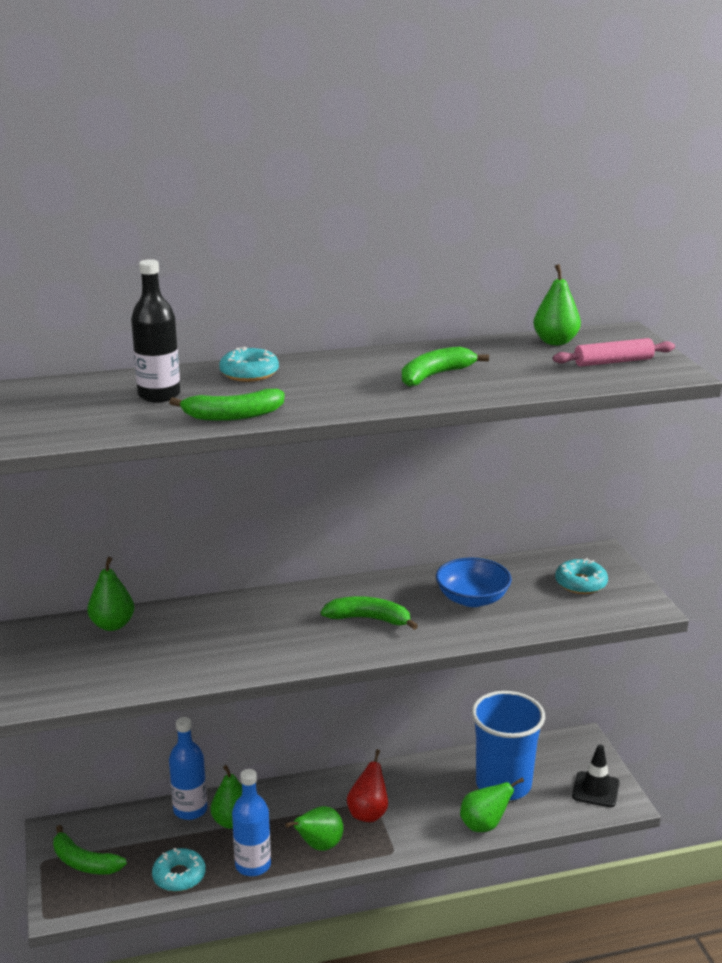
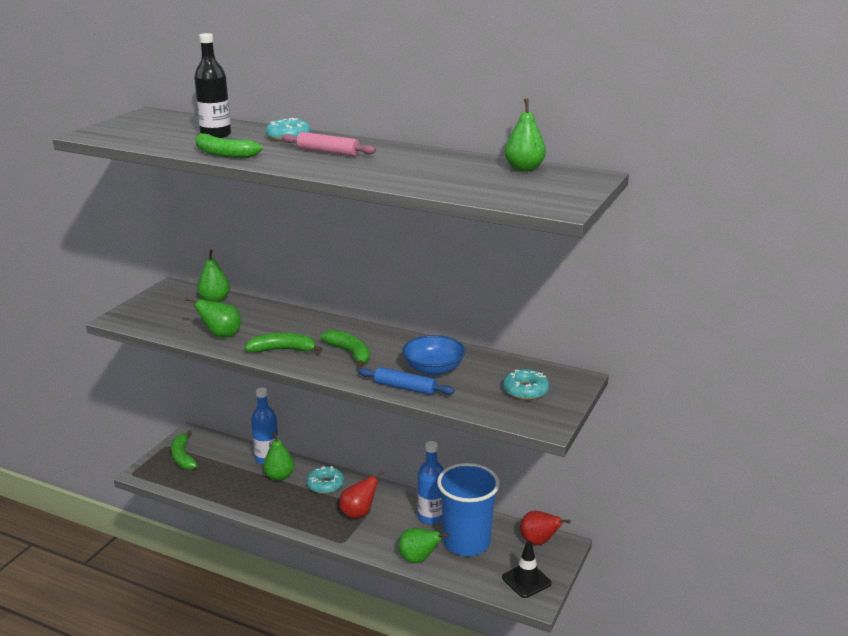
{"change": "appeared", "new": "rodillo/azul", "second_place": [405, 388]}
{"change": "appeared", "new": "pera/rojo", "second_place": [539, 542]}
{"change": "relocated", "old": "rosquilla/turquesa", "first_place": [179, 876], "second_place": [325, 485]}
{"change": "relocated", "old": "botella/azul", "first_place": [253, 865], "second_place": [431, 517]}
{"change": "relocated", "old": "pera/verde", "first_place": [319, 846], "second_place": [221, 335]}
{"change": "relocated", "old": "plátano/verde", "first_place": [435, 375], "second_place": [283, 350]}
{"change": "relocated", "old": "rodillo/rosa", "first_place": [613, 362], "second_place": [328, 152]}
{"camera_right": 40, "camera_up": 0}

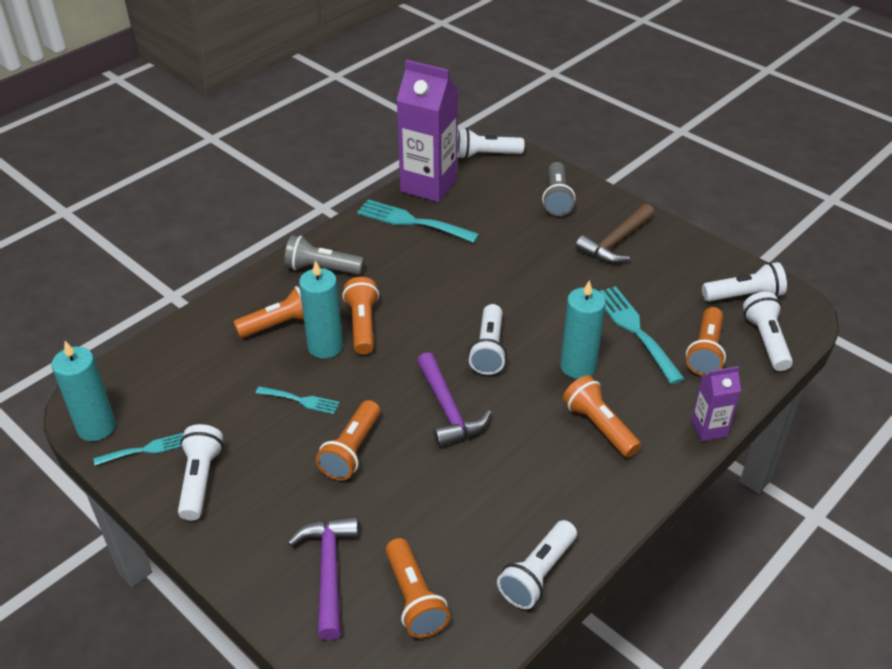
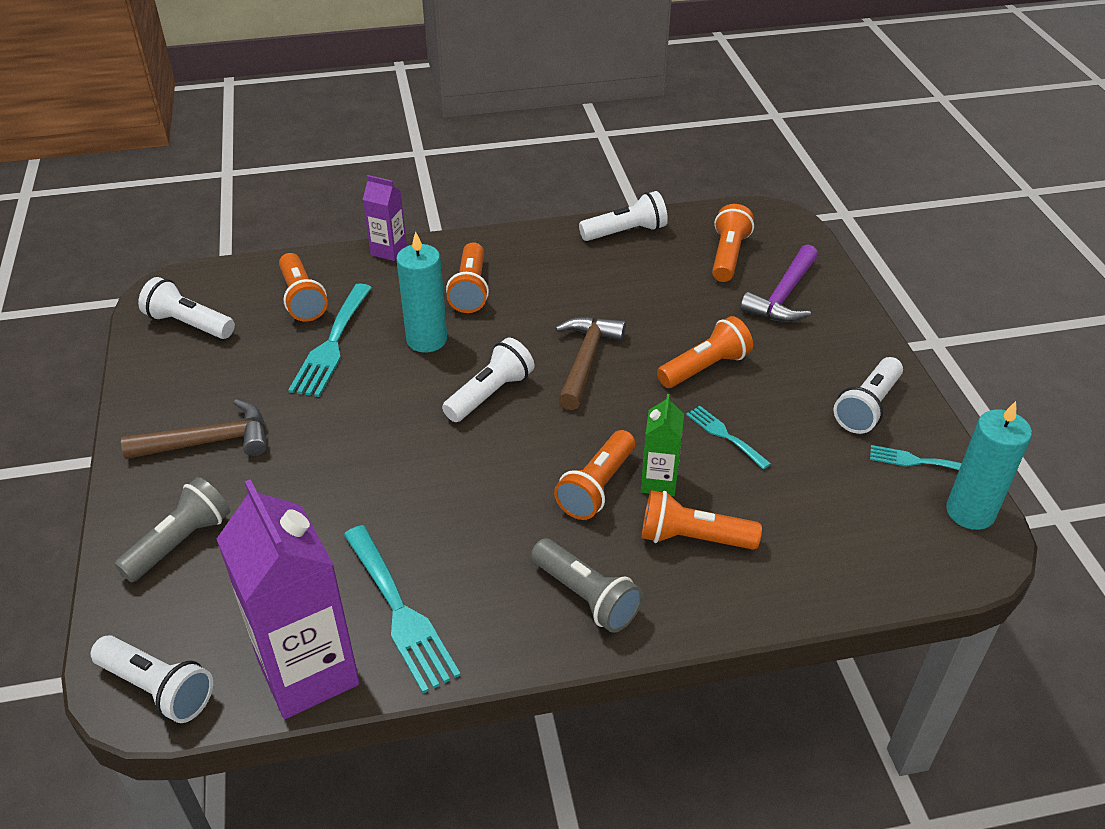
{"change": "missing", "old": "lámpara de mano/blanco", "first_place": [766, 341]}
{"change": "exchanged", "old": "vela/turquesa", "new": "cartón de leche/verde", "first_place": [325, 346], "second_place": [659, 482]}
{"change": "colour", "old": "martillo/morado", "new": "martillo/marrón", "first_place": [448, 409], "second_place": [585, 360]}
{"change": "spun", "old": "lámpara de mano/naranja", "first_place": [705, 351], "second_place": [302, 299], "degrees": 105}
{"camera_right": -145, "camera_up": 0}

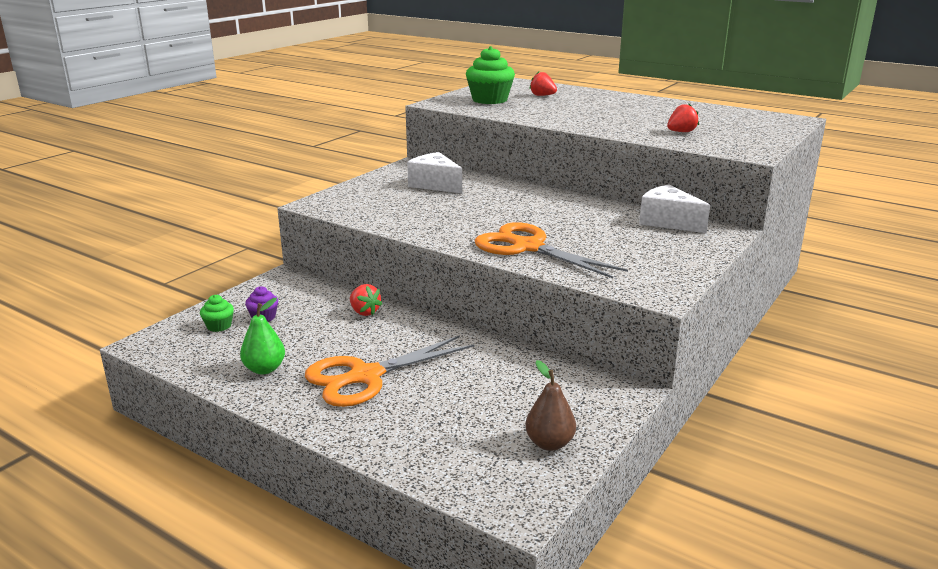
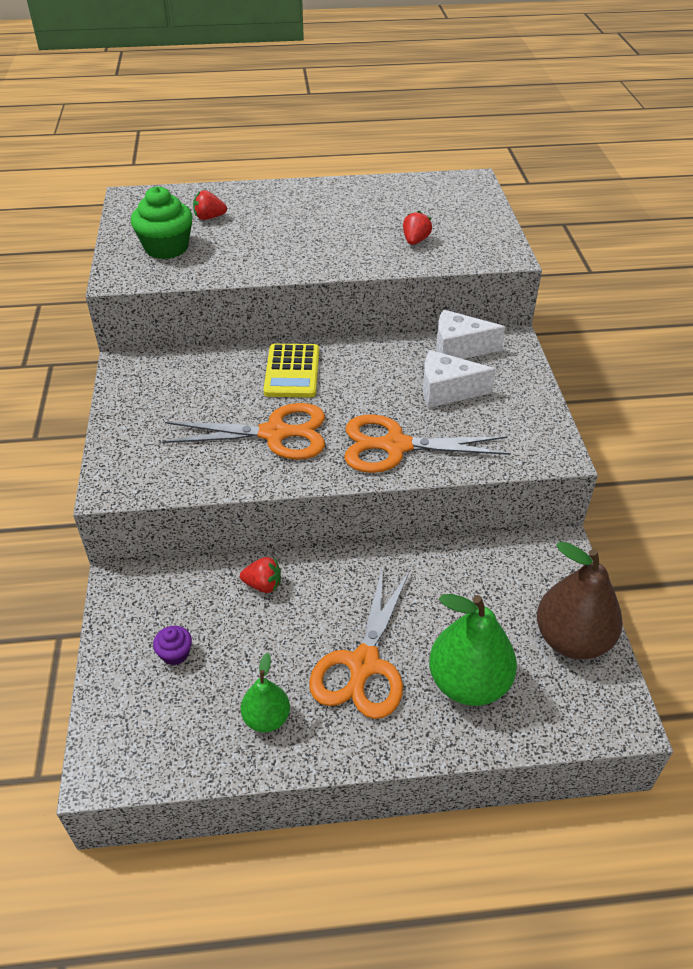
{"change": "missing", "old": "magdalena/verde", "first_place": [219, 326]}
{"change": "appeared", "new": "tijeras/naranja", "second_place": [275, 433]}
{"change": "appeared", "new": "calculadora/amarillo", "second_place": [292, 371]}
{"change": "appeared", "new": "pera/verde", "second_place": [468, 683]}
{"change": "relocated", "old": "queso/blanco", "first_place": [435, 185], "second_place": [446, 391]}
{"change": "size", "old": "pera/marrón", "first_place": [549, 443], "second_place": [572, 639], "factor": 1.79}
{"camera_right": -40, "camera_up": 20}

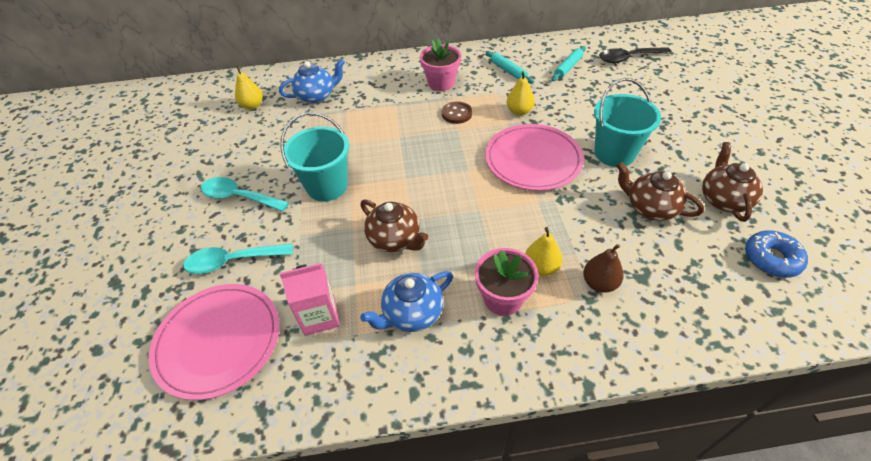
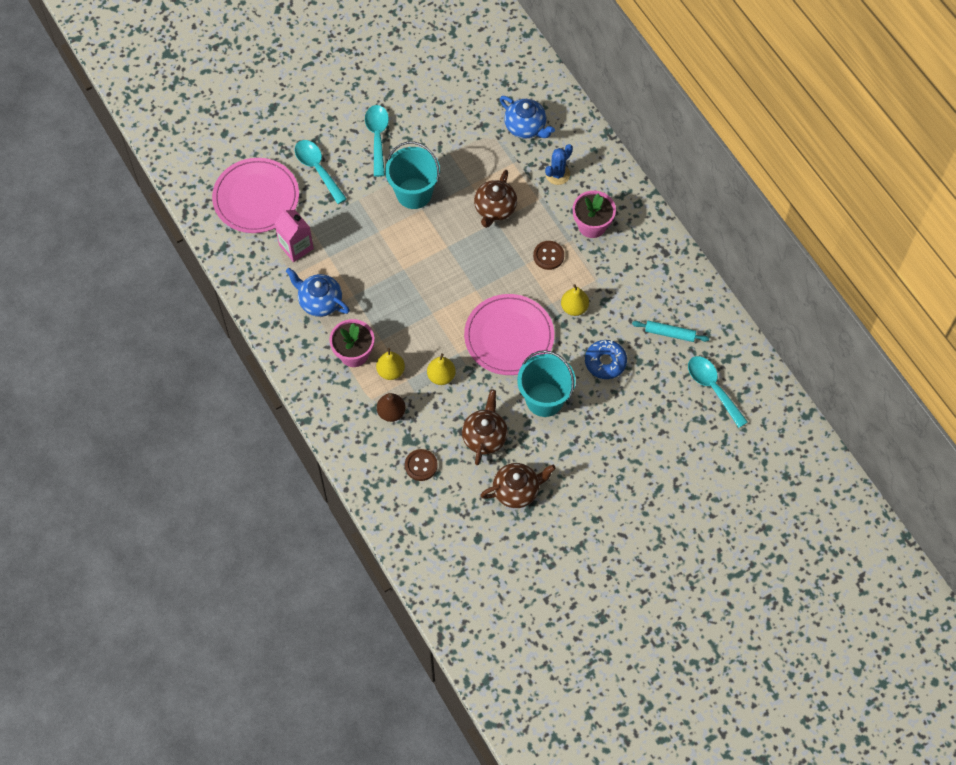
{"change": "missing", "old": "rodillo/turquesa", "first_place": [508, 71]}
{"change": "appeared", "new": "botón/marrón", "second_place": [421, 465]}
{"change": "appeared", "new": "cactus/azul", "second_place": [557, 174]}
{"change": "relocated", "old": "pera/amarillo", "first_place": [252, 105], "second_place": [441, 376]}
{"change": "relocated", "old": "tetera/marrón", "first_place": [395, 239], "second_place": [495, 209]}
{"change": "relocated", "old": "rosquilla/azul", "first_place": [771, 259], "second_place": [605, 362]}
{"change": "colour", "old": "cuchara/negro", "new": "cuchara/turquesa", "first_place": [628, 58], "second_place": [712, 388]}
{"camera_right": 65, "camera_up": 15}

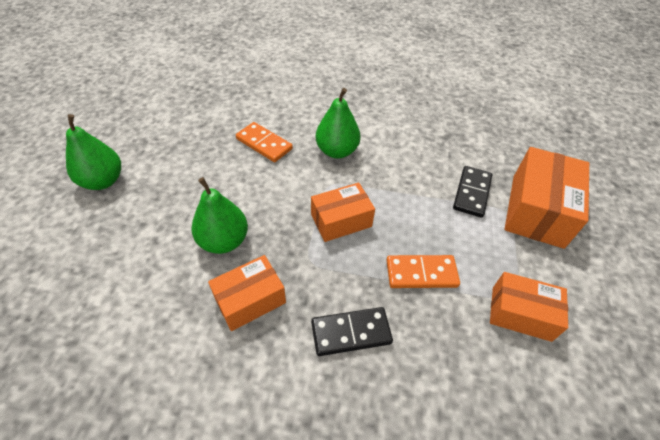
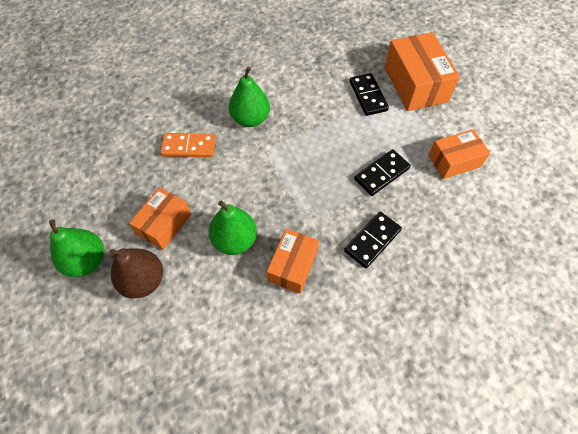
{"change": "appeared", "new": "pera/marrón", "second_place": [143, 280]}
{"change": "relocated", "old": "caja/naranja", "first_place": [341, 220], "second_place": [164, 224]}
{"change": "colour", "old": "ficha de dominó/naranja", "new": "ficha de dominó/negro", "first_place": [421, 273], "second_place": [381, 174]}
{"camera_right": -35, "camera_up": 10}

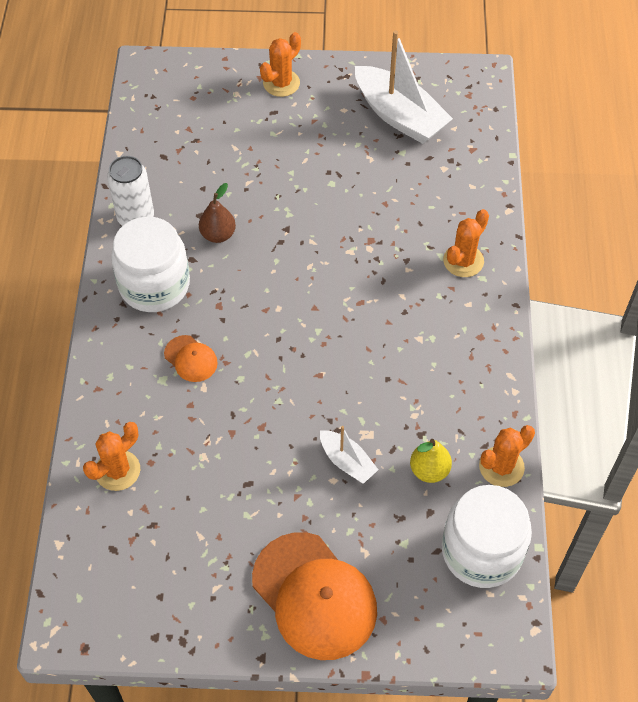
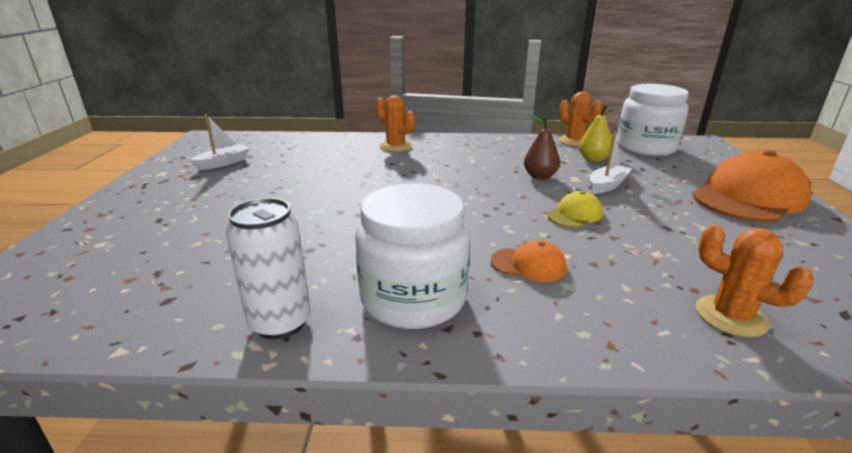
{"change": "missing", "old": "cactus/naranja", "first_place": [281, 83]}
{"change": "appeared", "new": "gorra/amarillo", "second_place": [575, 214]}
{"change": "relocated", "old": "pera/marrón", "first_place": [218, 235], "second_place": [540, 176]}
{"change": "spun", "old": "gorra/naranja", "first_place": [191, 359], "second_place": [528, 265], "degrees": 60}
{"change": "size", "old": "barco/blanco", "first_place": [399, 116], "second_place": [223, 163], "factor": 0.51}
{"camera_right": -90, "camera_up": -30}

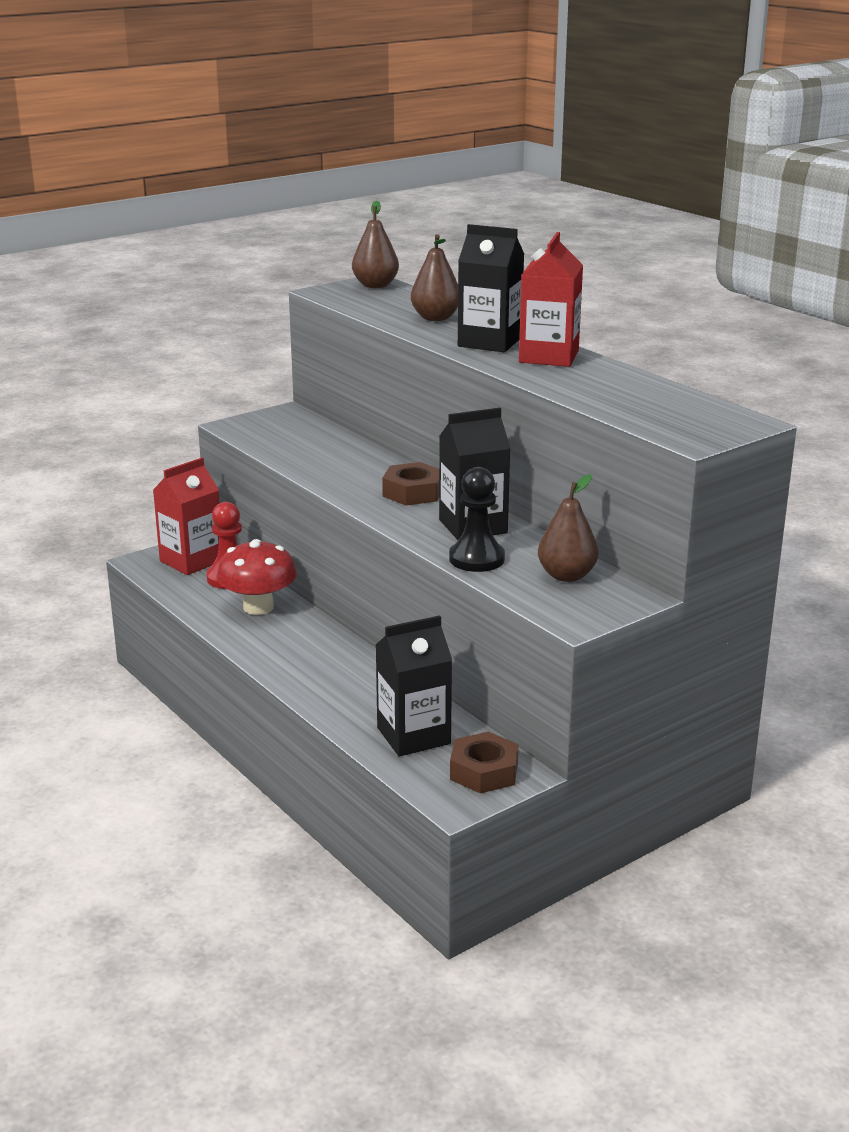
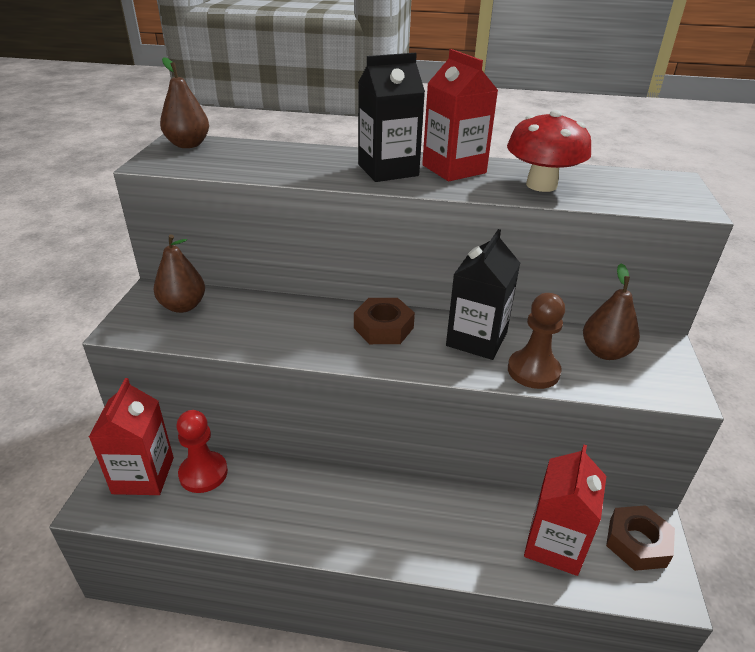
{"change": "relocated", "old": "seta/rojo", "first_place": [258, 607], "second_place": [541, 185]}
{"change": "relocated", "old": "pera/marrón", "first_place": [435, 318], "second_place": [183, 306]}
{"change": "colour", "old": "cartón de leche/negro", "new": "cartón de leche/rojo", "first_place": [413, 736], "second_place": [554, 544]}
{"change": "colour", "old": "peón/negro", "new": "peón/marrón", "first_place": [476, 559], "second_place": [533, 371]}
{"camera_right": -45, "camera_up": 10}

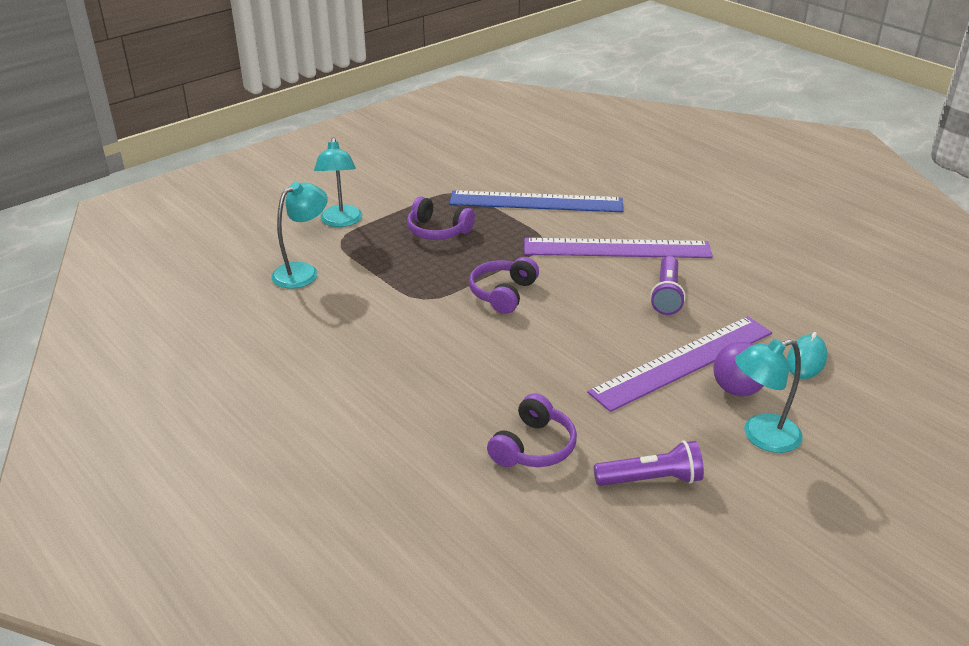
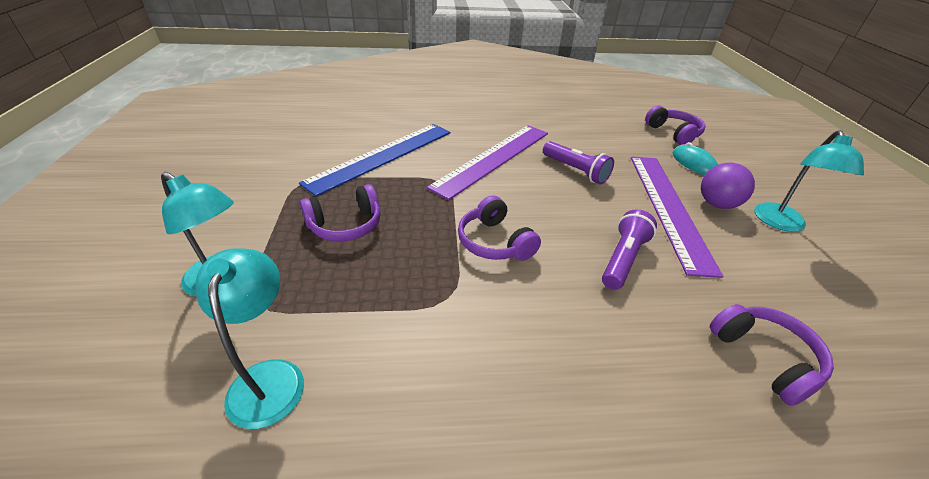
{"change": "appeared", "new": "auriculares/morado", "second_place": [673, 133]}
{"change": "relocated", "old": "lámpara de mano/morado", "first_place": [651, 480], "second_place": [623, 259]}
{"camera_right": -55, "camera_up": 5}

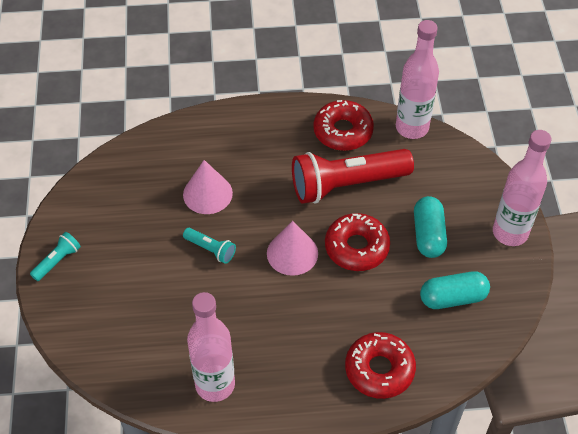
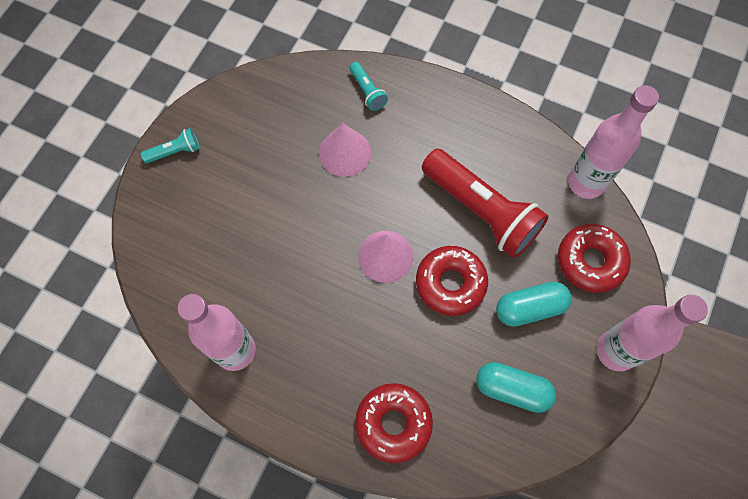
{"change": "relocated", "old": "lámpara de mano/turquesa", "first_place": [211, 249], "second_place": [367, 92]}
{"change": "relocated", "old": "rosquilla/rojo", "first_place": [343, 131], "second_place": [590, 261]}
{"change": "spun", "old": "lámpara de mano/rojo", "first_place": [346, 184], "second_place": [481, 211], "degrees": -150}
{"change": "spun", "old": "cápsula/turquesa", "first_place": [428, 235], "second_place": [530, 308], "degrees": 45}
{"camera_right": 30, "camera_up": 15}

